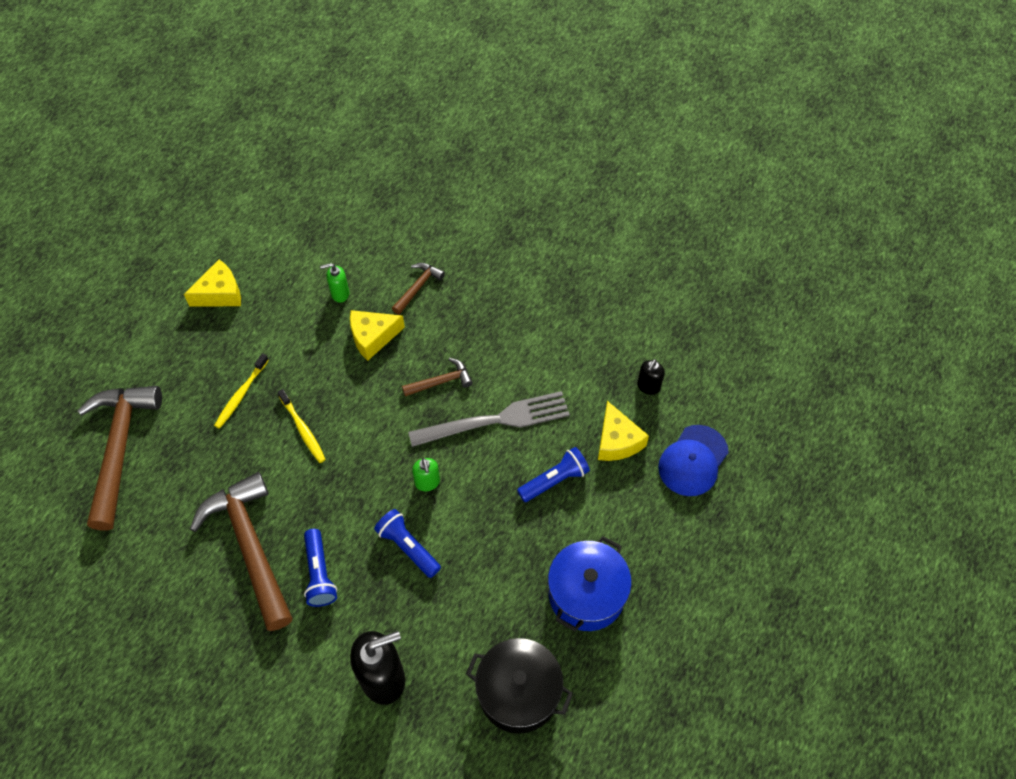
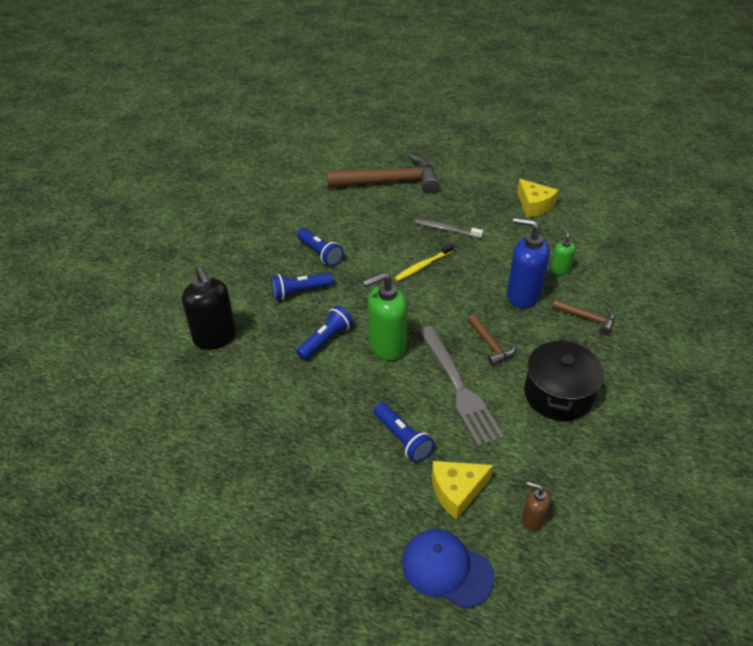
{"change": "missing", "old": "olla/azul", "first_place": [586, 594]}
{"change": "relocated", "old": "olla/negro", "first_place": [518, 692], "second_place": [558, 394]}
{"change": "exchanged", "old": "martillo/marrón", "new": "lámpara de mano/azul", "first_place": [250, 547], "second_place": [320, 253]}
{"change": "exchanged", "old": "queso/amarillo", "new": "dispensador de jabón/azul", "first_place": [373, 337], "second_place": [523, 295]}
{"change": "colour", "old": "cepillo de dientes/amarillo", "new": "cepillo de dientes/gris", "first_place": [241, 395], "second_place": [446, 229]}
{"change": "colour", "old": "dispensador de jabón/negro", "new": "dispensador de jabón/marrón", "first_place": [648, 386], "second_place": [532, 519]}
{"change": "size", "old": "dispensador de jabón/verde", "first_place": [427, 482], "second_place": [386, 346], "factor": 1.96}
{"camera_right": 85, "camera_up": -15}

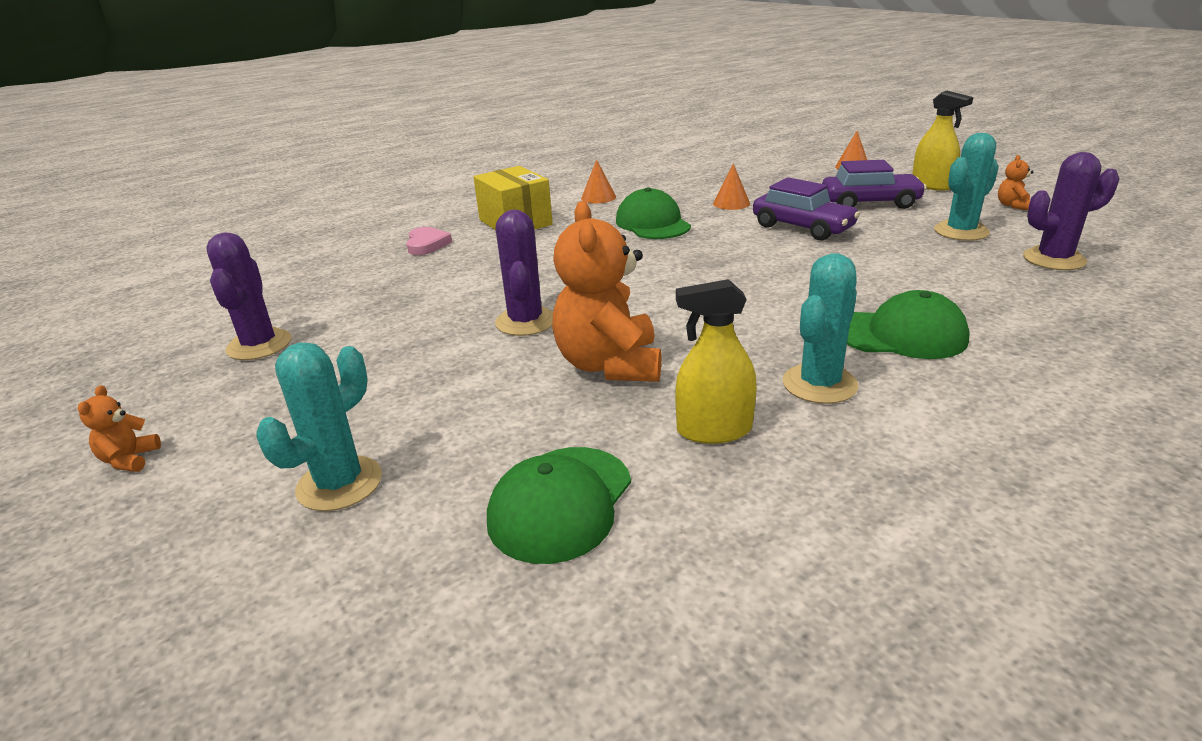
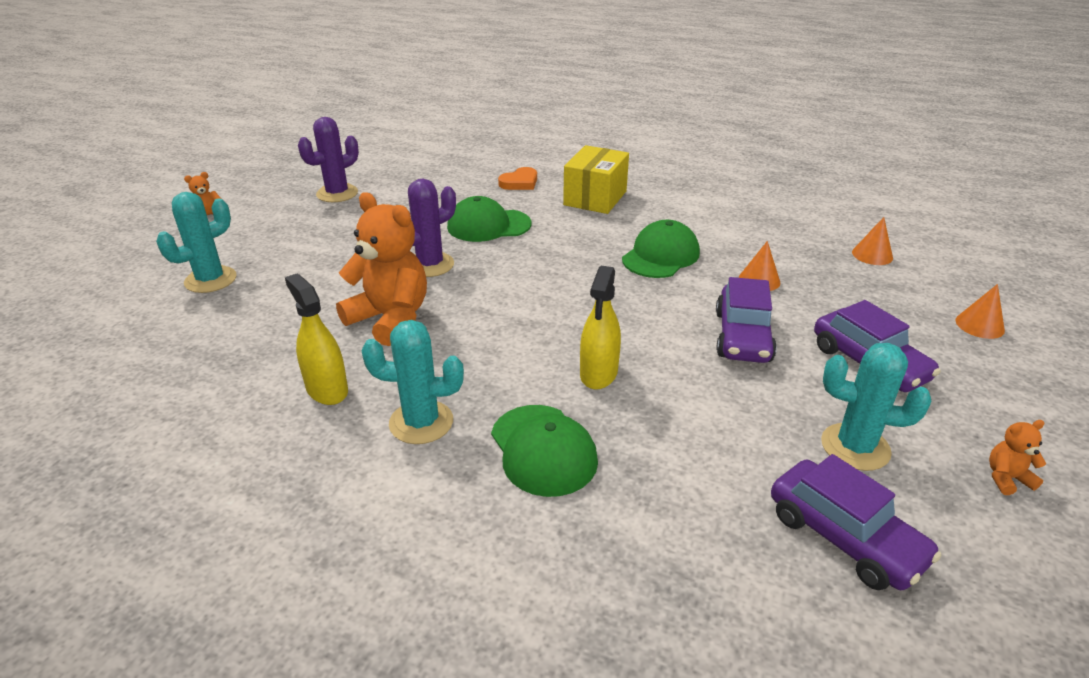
{"change": "relocated", "old": "gorra/verde", "first_place": [560, 503], "second_place": [488, 225]}
{"change": "relocated", "old": "cono/naranja", "first_place": [598, 197], "second_place": [872, 255]}
{"change": "relocated", "old": "pulverizador/amarillo", "first_place": [931, 185], "second_place": [598, 373]}
{"change": "exchanged", "old": "cactus/morado", "new": "coche/morado", "first_place": [1054, 259], "second_place": [844, 537]}
{"change": "colour", "old": "corazón/rosa", "new": "corazón/naranja", "first_place": [427, 244], "second_place": [520, 182]}
{"change": "spun", "old": "cactus/turquesa", "first_place": [339, 483], "second_place": [210, 280], "degrees": -45}
{"change": "spun", "old": "osito/naranja", "first_place": [609, 365], "second_place": [390, 319], "degrees": 75}
{"camera_right": 55, "camera_up": 5}

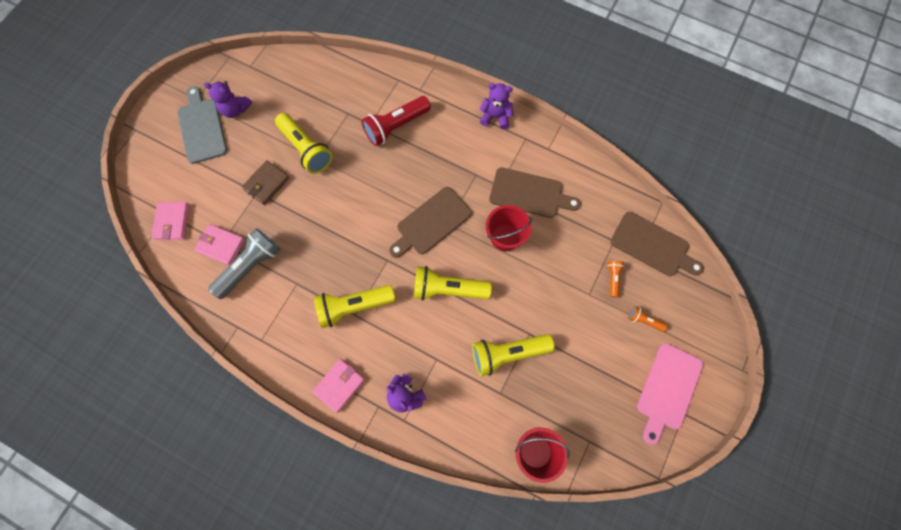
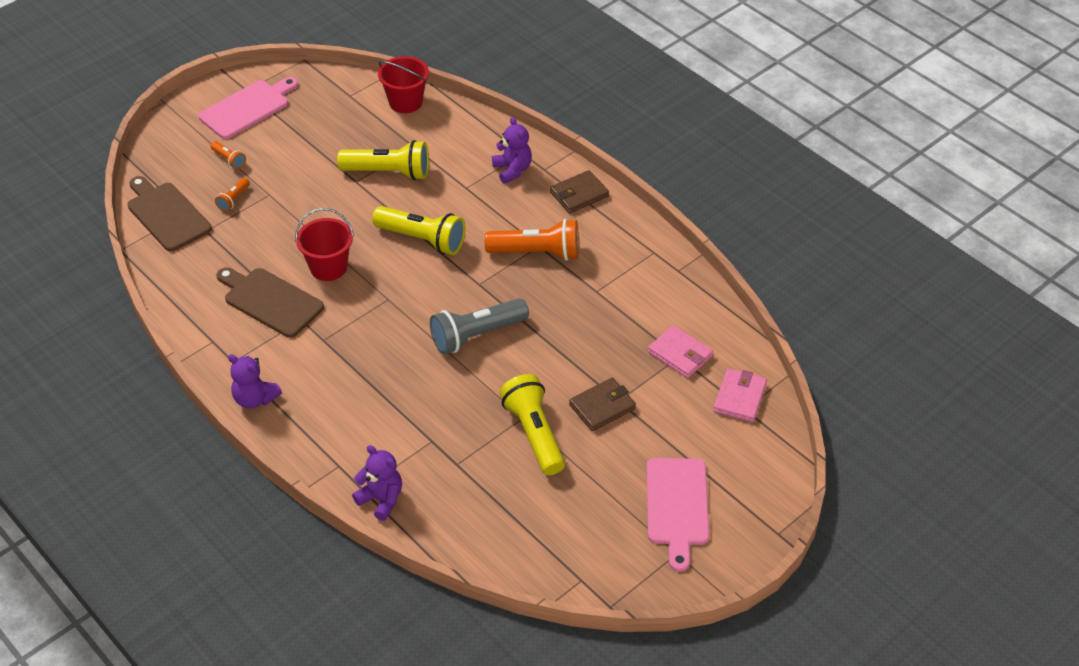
{"change": "missing", "old": "lámpara de mano/rojo", "first_place": [396, 126]}
{"change": "missing", "old": "tabla de cortar/marrón", "first_place": [431, 223]}
{"change": "relocated", "old": "osito/morado", "first_place": [235, 109], "second_place": [381, 499]}
{"change": "relocated", "old": "lámpara de mano/gris", "first_place": [250, 266], "second_place": [476, 335]}
{"change": "colour", "old": "tabla de cortar/gris", "new": "tabla de cortar/rosa", "first_place": [202, 128], "second_place": [677, 506]}
{"change": "colour", "old": "cartera/rosa", "new": "cartera/marrón", "first_place": [339, 385], "second_place": [579, 194]}
{"change": "colour", "old": "lámpara de mano/amarillo", "new": "lámpara de mano/naranja", "first_place": [354, 306], "second_place": [537, 253]}
{"camera_right": -160, "camera_up": -25}

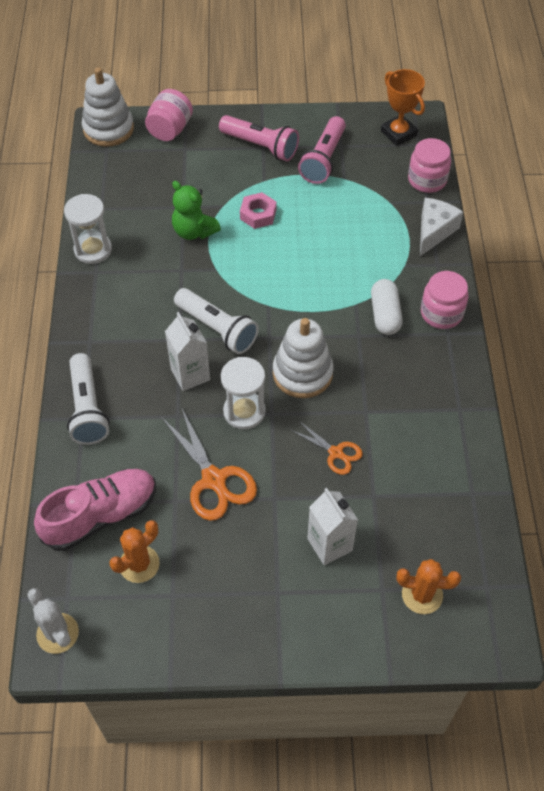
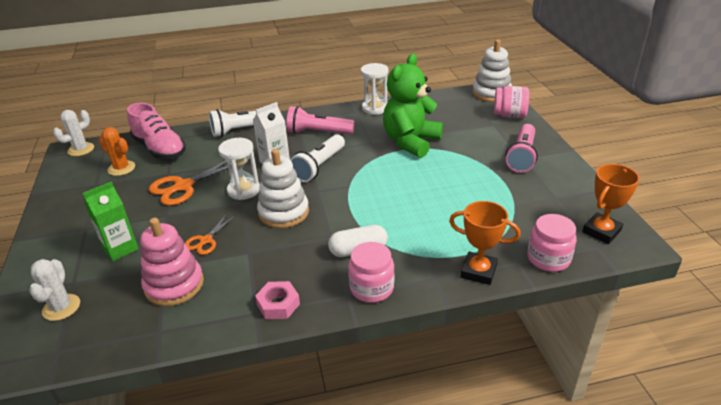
{"change": "appeared", "new": "juguete apilable/rosa", "second_place": [174, 285]}
{"change": "relocated", "old": "tuerca/rosa", "first_place": [258, 214], "second_place": [278, 304]}
{"change": "relocated", "old": "lámpara de mano/rosa", "first_place": [323, 159], "second_place": [318, 132]}
{"change": "exchanged", "old": "queso/blanco", "new": "trofeo/naranja", "first_place": [434, 231], "second_place": [478, 271]}
{"change": "colour", "old": "cartón de leche/blanco", "new": "cartón de leche/verde", "first_place": [329, 544], "second_place": [120, 248]}
{"change": "colour", "old": "cactus/naranja", "new": "cactus/blanco", "first_place": [422, 595], "second_place": [61, 307]}
{"change": "size", "old": "osito/verde", "first_place": [194, 231], "second_place": [410, 142], "factor": 1.65}
{"camera_right": 80, "camera_up": -20}

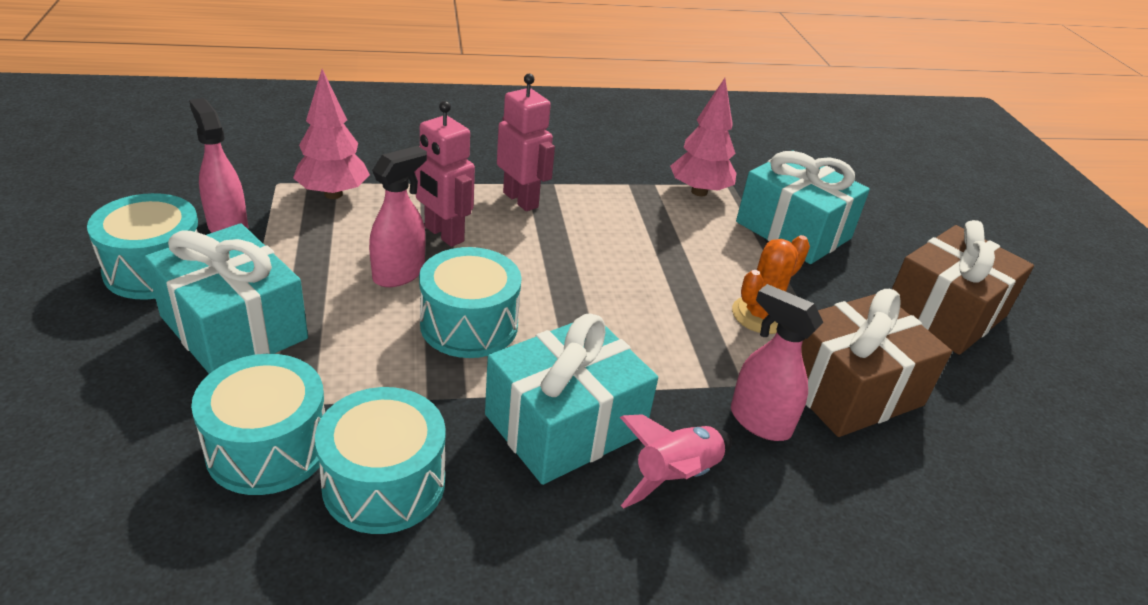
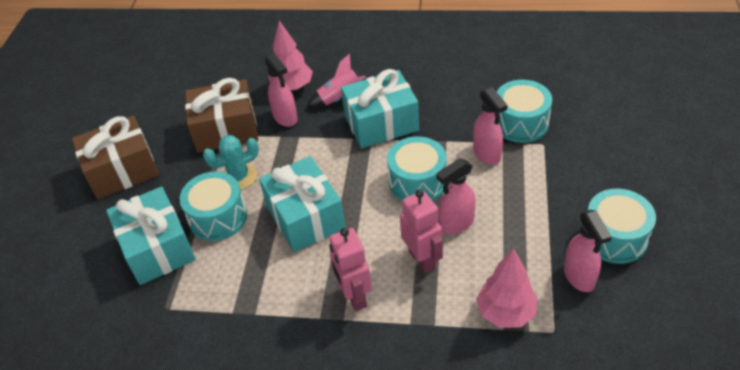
{"change": "appeared", "new": "pulverizador/rosa", "second_place": [487, 154]}
{"change": "relocated", "old": "regalo/turquesa", "first_place": [234, 327], "second_place": [305, 217]}
{"change": "relocated", "old": "tambor/turquesa", "first_place": [384, 483], "second_place": [218, 217]}
{"change": "relocated", "old": "árbol/rosa", "first_place": [699, 192], "second_place": [292, 87]}
{"change": "colour", "old": "cactus/naranja", "new": "cactus/turquesa", "first_place": [761, 315], "second_place": [239, 177]}
{"camera_right": -155, "camera_up": 10}

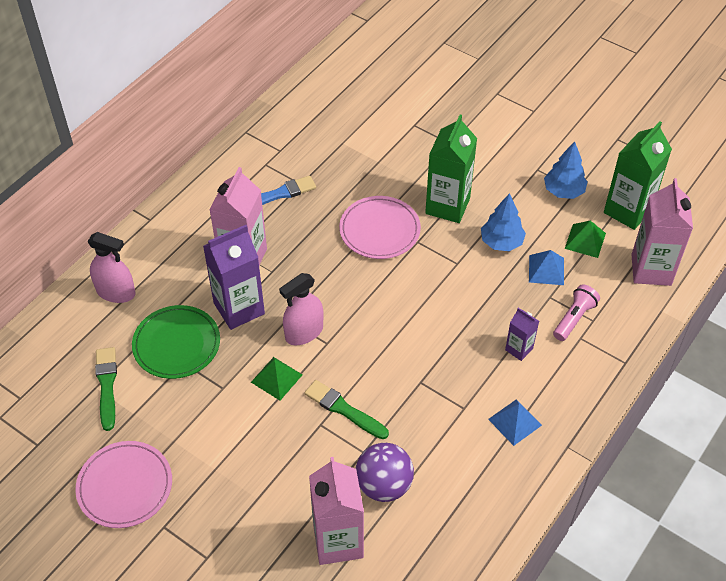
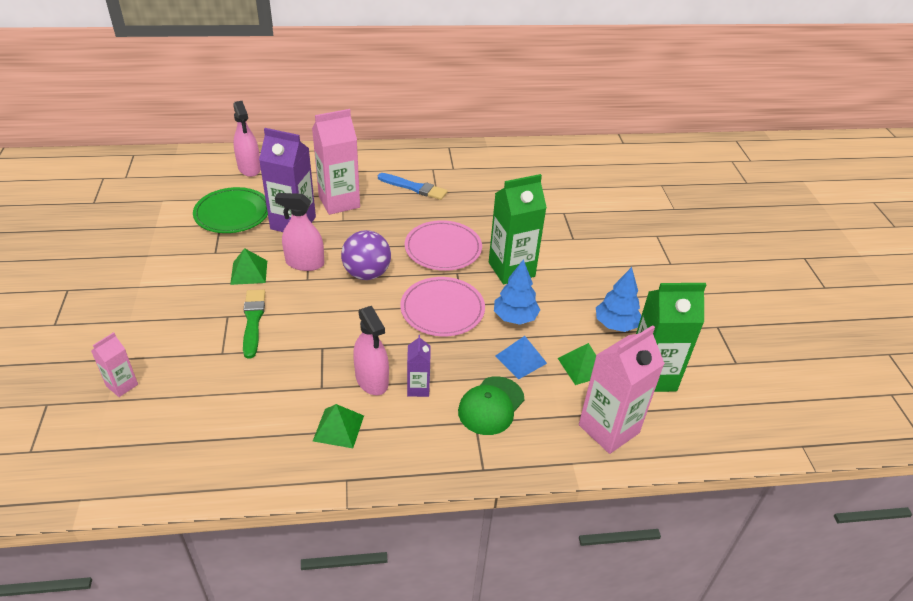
{"change": "missing", "old": "pincel/verde", "first_place": [107, 385]}
{"change": "appeared", "new": "pulverizador/rosa", "second_place": [372, 380]}
{"change": "relocated", "old": "plato/rosa", "first_place": [125, 486], "second_place": [442, 309]}
{"change": "relocated", "old": "pelota/morado", "first_place": [384, 485], "second_place": [367, 273]}
{"change": "exchanged", "old": "lámpara de mano/rosa", "new": "gorra/verde", "first_place": [574, 318], "second_place": [491, 406]}
{"change": "colour", "old": "pirámide/azul", "new": "pirámide/verde", "first_place": [514, 422], "second_place": [338, 428]}
{"change": "size", "old": "cartón de leche/rosa", "first_place": [338, 541], "second_place": [122, 385], "factor": 0.51}
{"camera_right": 45, "camera_up": -10}

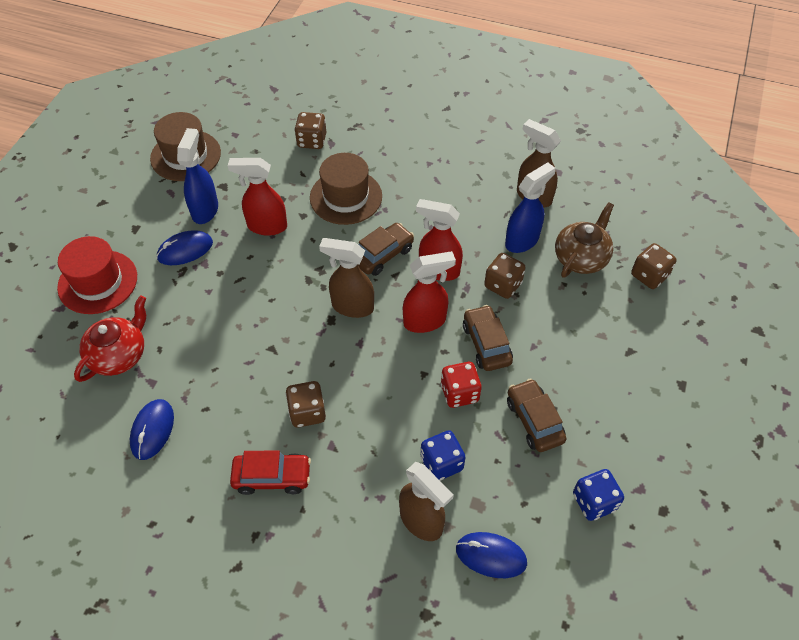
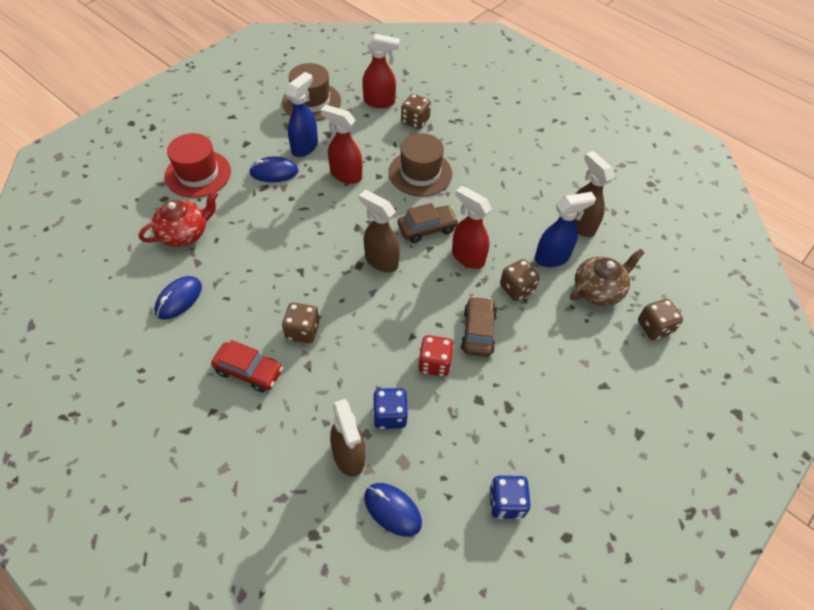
{"change": "missing", "old": "coche/marrón", "first_place": [534, 420]}
{"change": "relocated", "old": "pulverizador/rojo", "first_place": [425, 321], "second_place": [379, 102]}
{"camera_right": 20, "camera_up": 0}

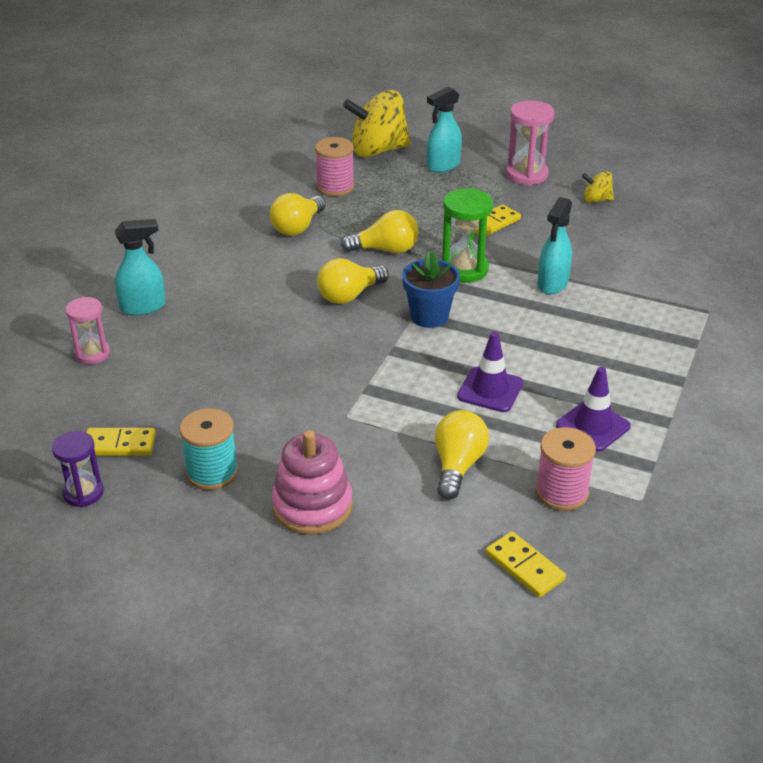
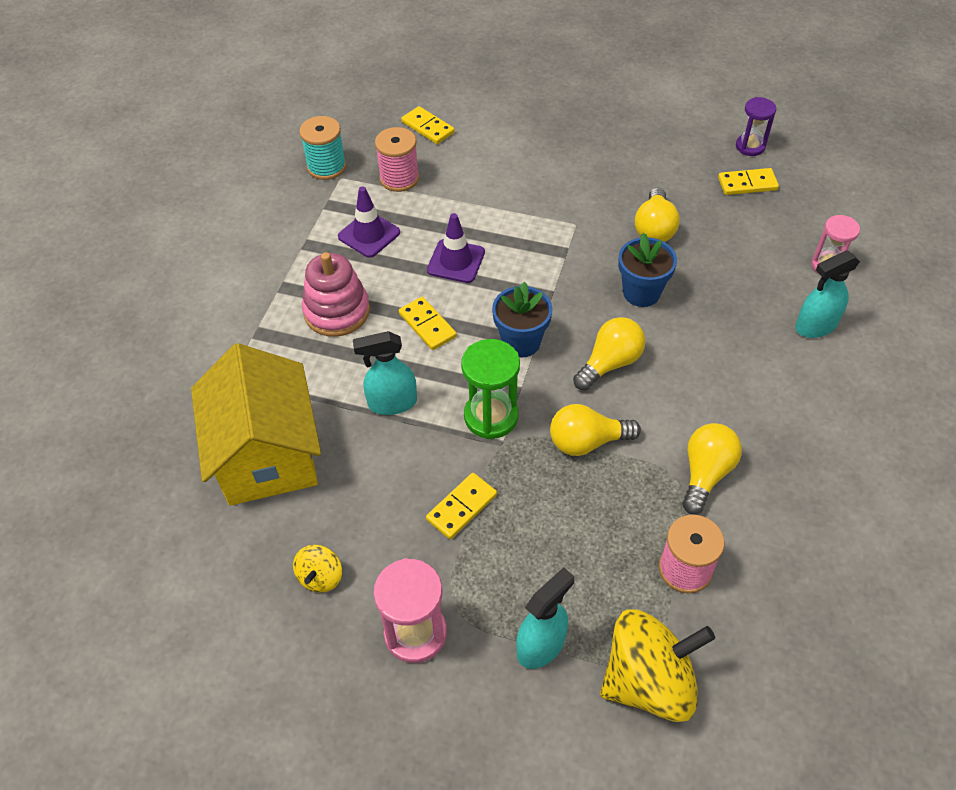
{"change": "appeared", "new": "casa/amarillo", "second_place": [267, 454]}
{"change": "appeared", "new": "ficha de dominó/amarillo", "second_place": [427, 325]}
{"change": "appeared", "new": "maceta/azul", "second_place": [641, 292]}
{"change": "relocated", "old": "carrete/turquesa", "first_place": [212, 472], "second_place": [326, 167]}
{"change": "relocated", "old": "juguete apilable/rosa", "first_place": [312, 506], "second_place": [337, 311]}
{"change": "relocated", "old": "bombilla/amarillo", "first_place": [458, 465], "second_place": [654, 228]}
{"change": "spun", "old": "pulverizador/turquesa", "first_place": [552, 284], "second_place": [392, 403], "degrees": -120}
{"change": "spun", "old": "peonza/amarillo", "first_place": [596, 200], "second_place": [320, 577], "degrees": 105}
{"camera_right": 175, "camera_up": 15}

